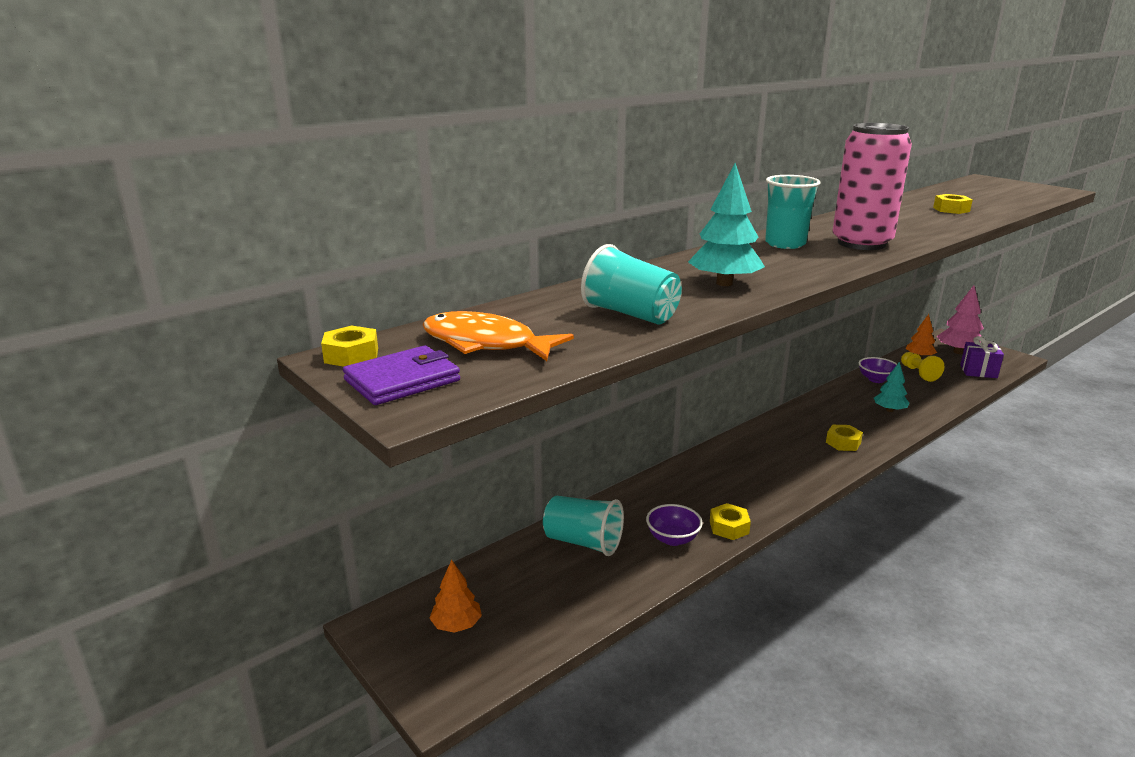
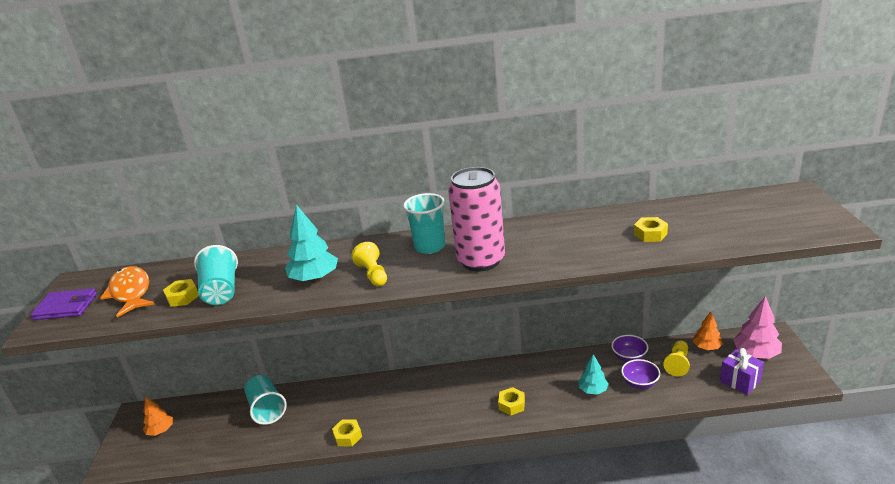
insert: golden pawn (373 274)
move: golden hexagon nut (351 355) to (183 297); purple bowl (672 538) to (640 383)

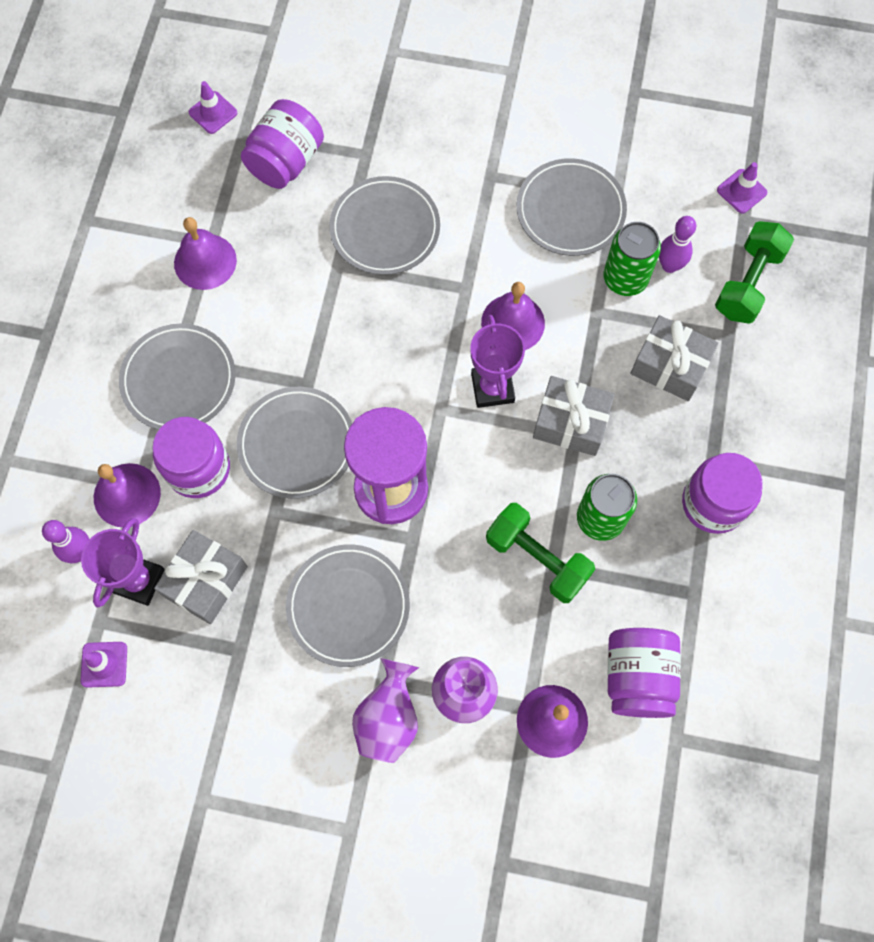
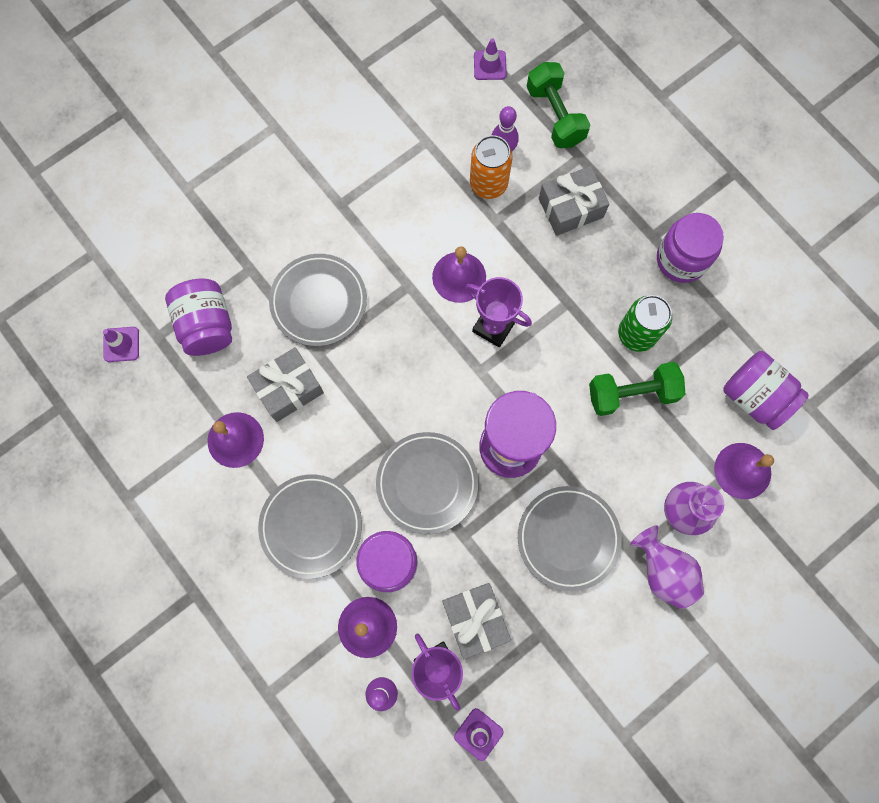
delete: gray dinner plate (570 210)
move: gray present (571 422) to (288 388)
recolor: emerald can (625 279) to orange can (488 184)

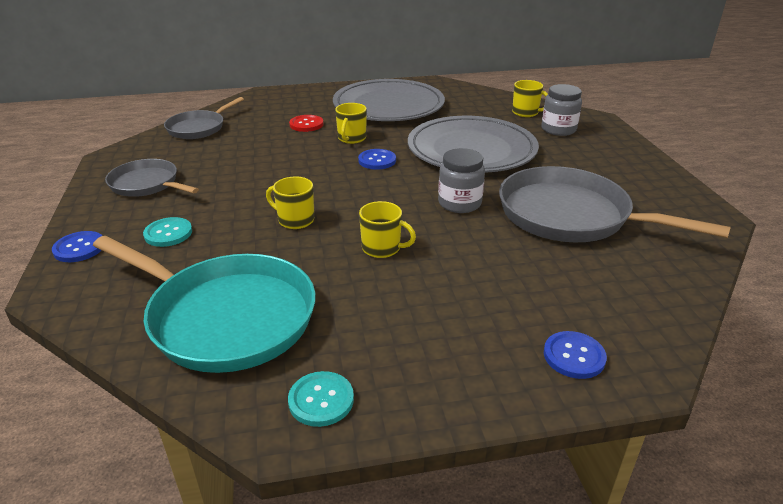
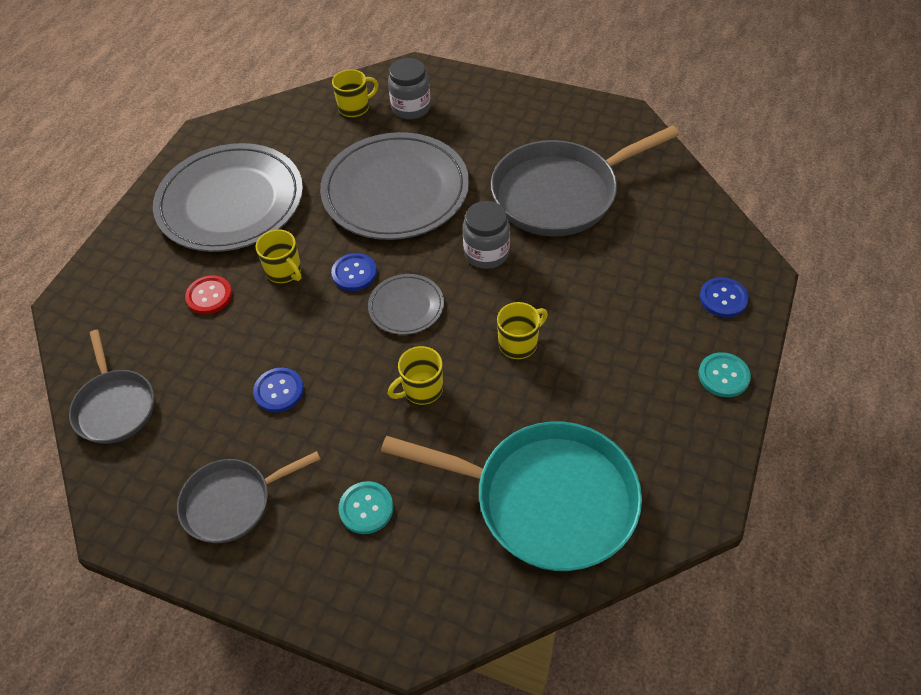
insert: gray dinner plate (406 306)
move: cobalt shirt button (79 248) to (279 391); aqua shirt button (321 400) to (723 376)
rotate: aqua skillet (226 317) = (546 499) 45 degrees clockwise

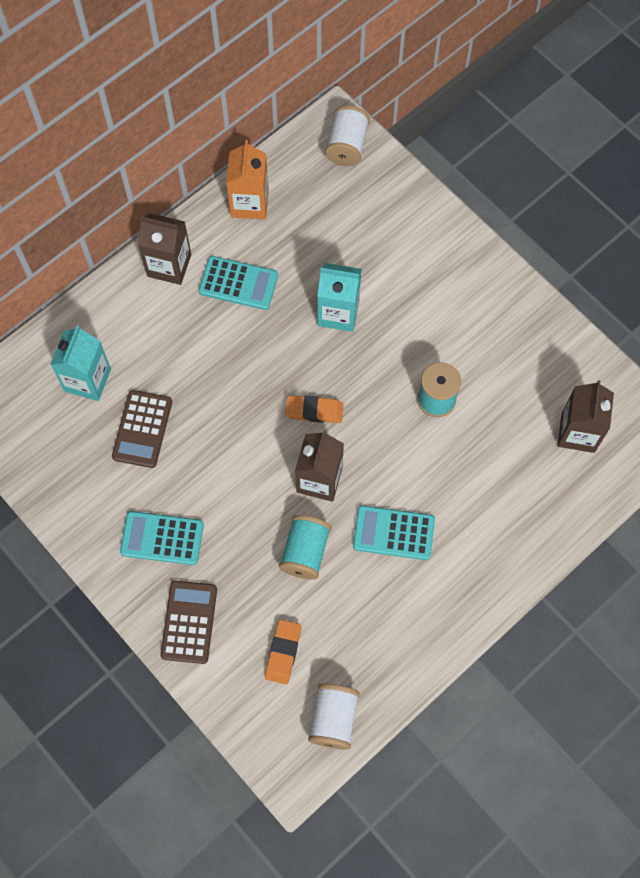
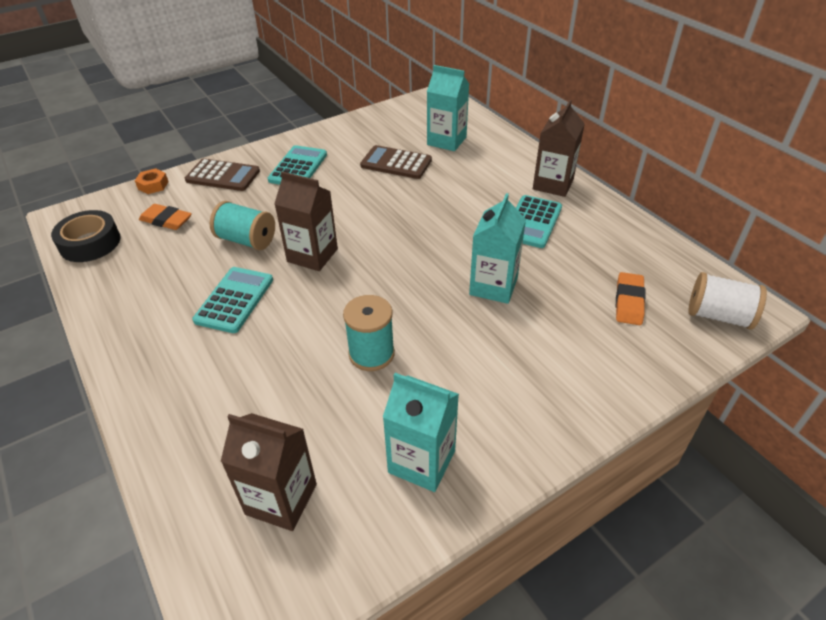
delete: orange carton (249 203)
insert: orange hexagon nut (153 185); aqua carton (421 461)
move: orange gum eraser (314 411) to (629 302)
replace: white spool (333 719) to black tape (90 243)

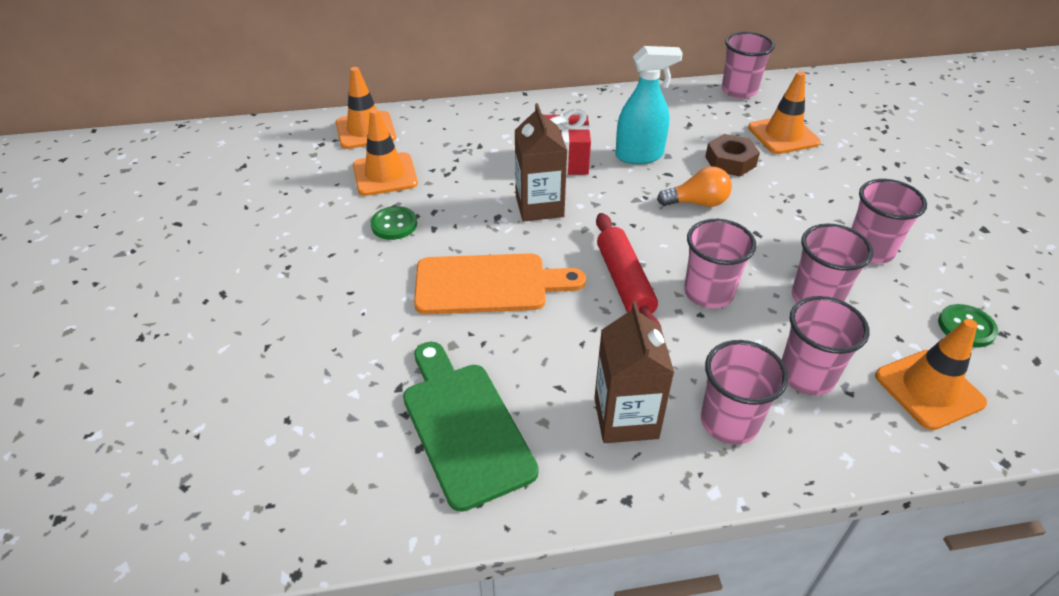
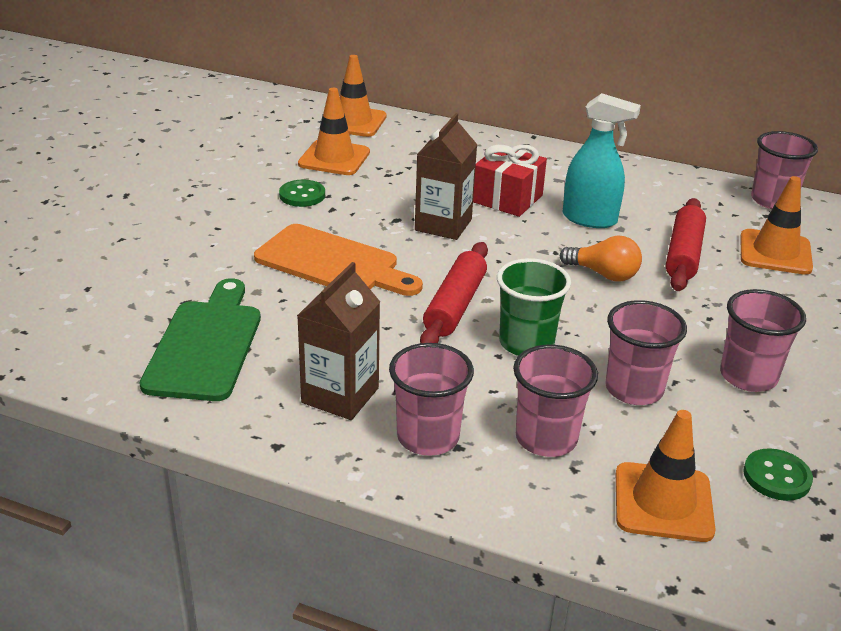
replace: brown hexagon nut (730 161) to crimson pastry roller (683 254)
recolor: pink cup (708 293) to emerald cup (526 343)

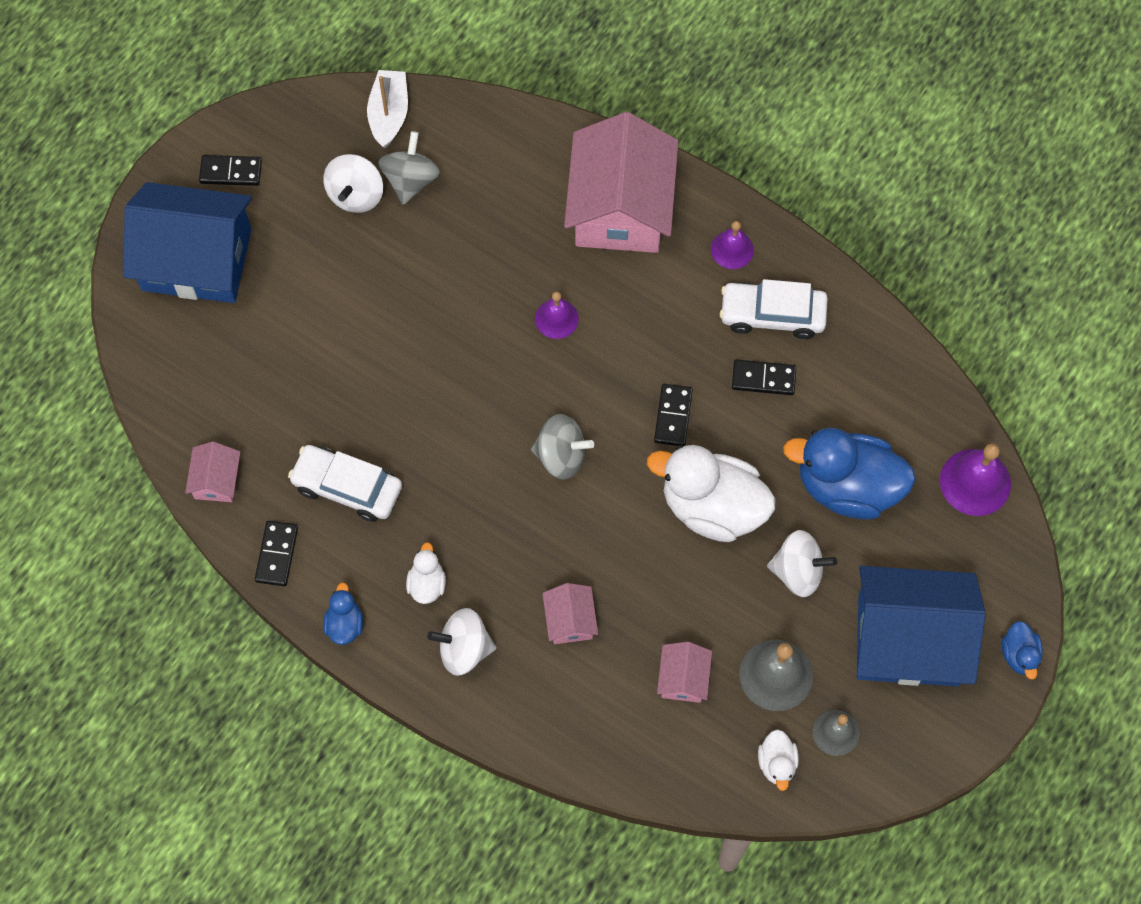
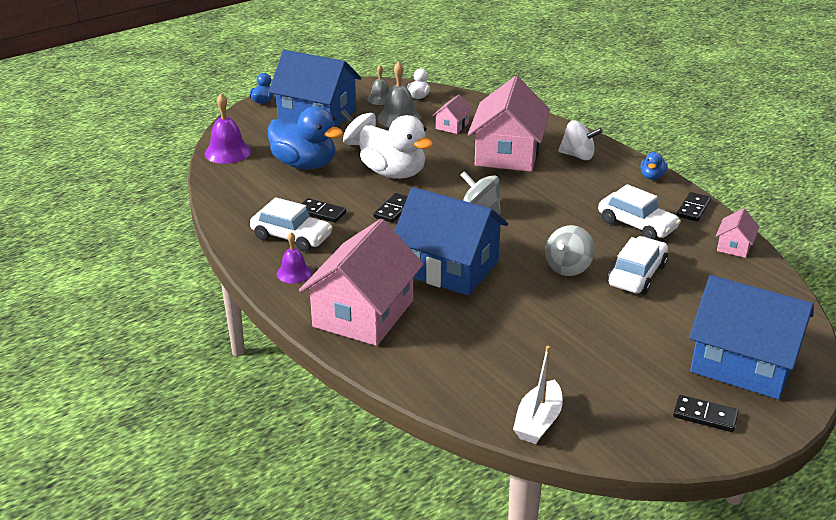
delete: white whirligig (356 195); white rubber duck (427 584)
insert: white car (637 275)
move: gray whirligig (410 180) to (568 267)
replace: purple hand bell (556 318) to cobalt toy house (449 268)
resize: pink toy house (570 620) = (508 153) x2.28

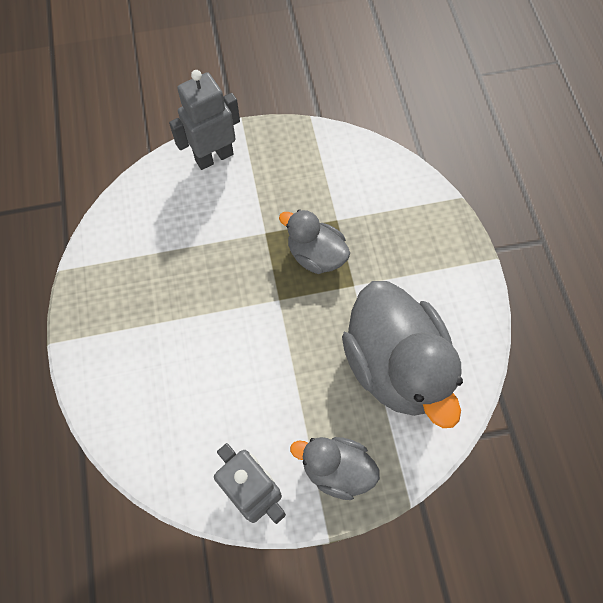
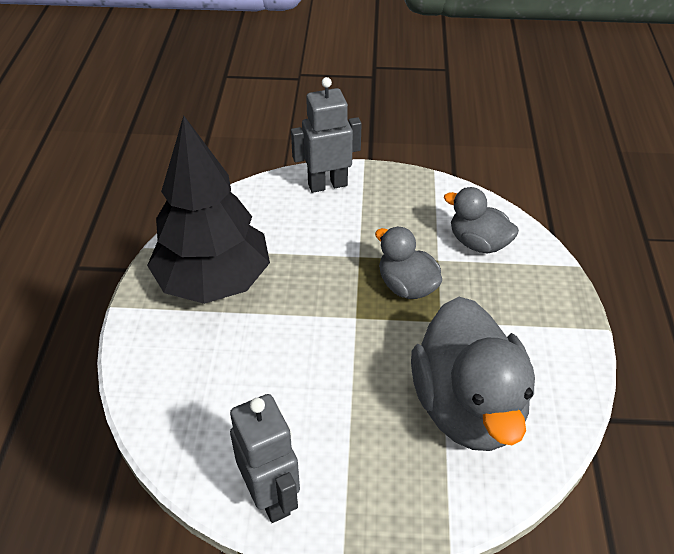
insert: black tree (214 281)
move: gray rubber duck (336 469) to (478 243)

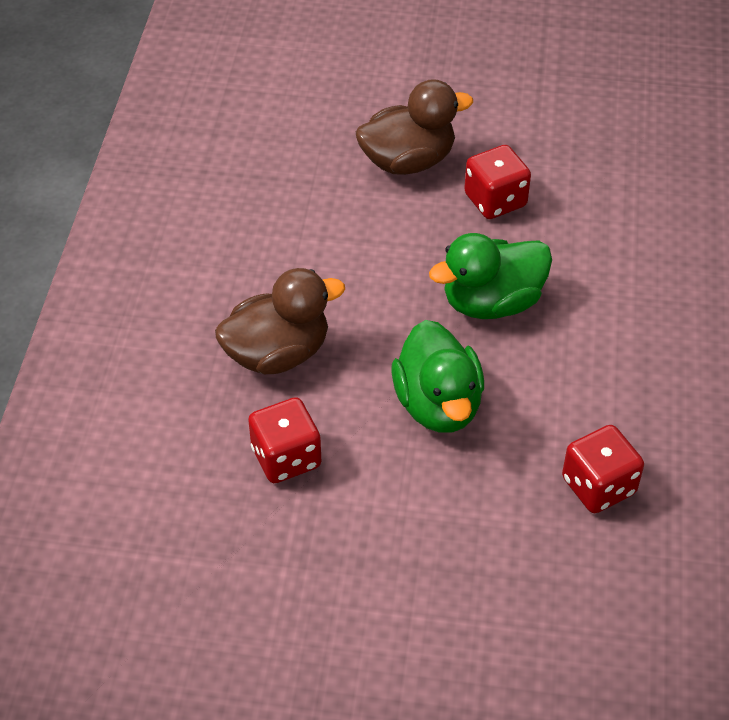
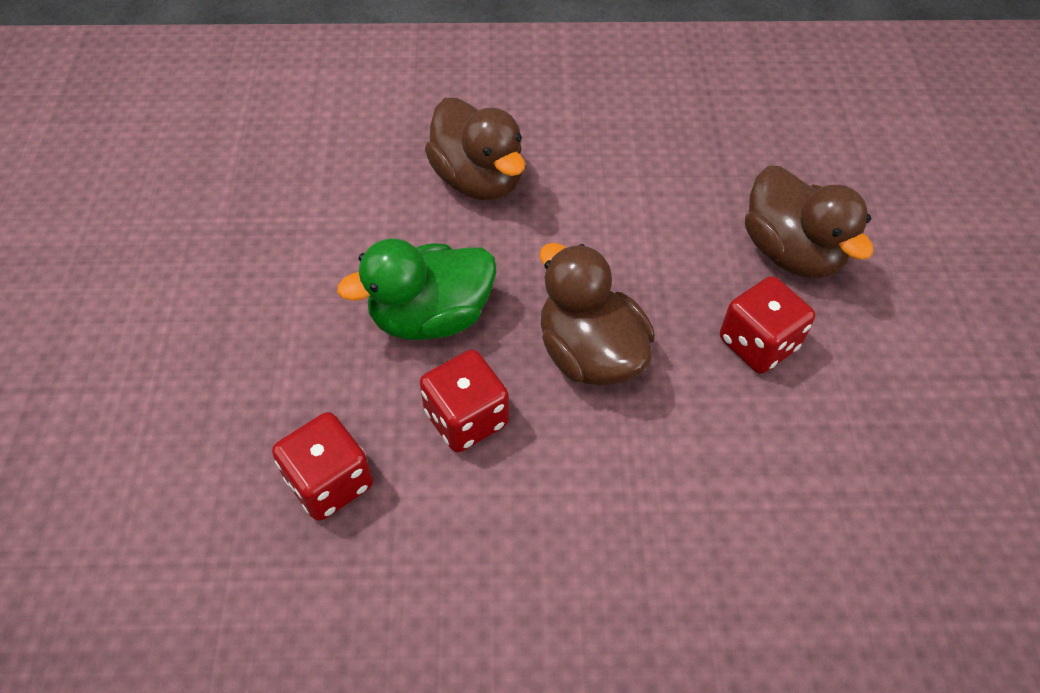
move: crimson game die (286 457) to (466 418)
recolor: emerald rubber duck (491 302) to brown rubber duck (589 353)

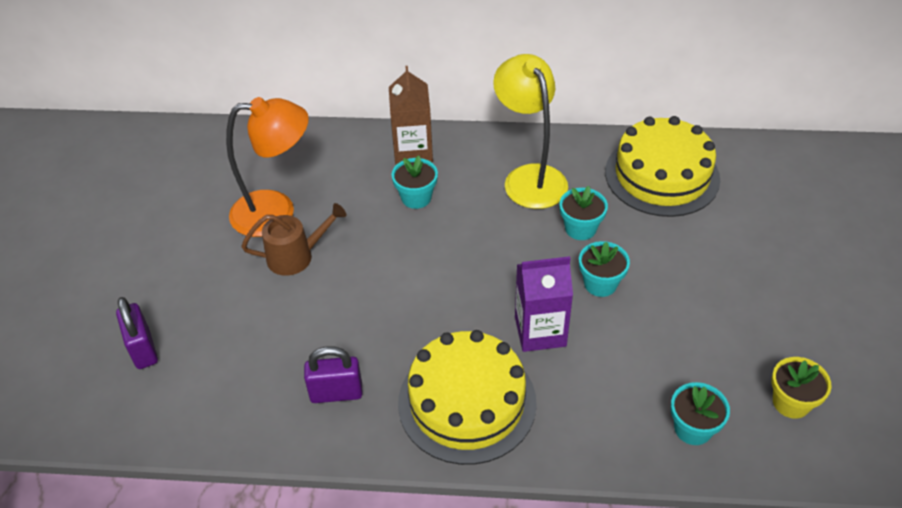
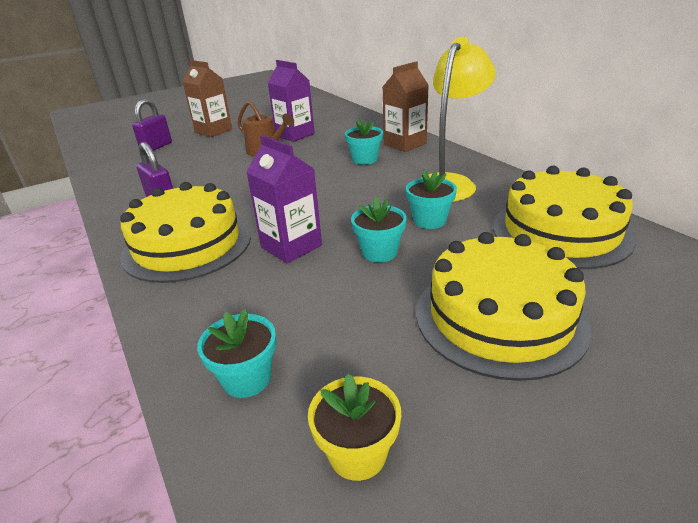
insert: brown carton (213 131); golden cake (499 317)
replace: orange lamp (276 212) to purple carton (295 135)

